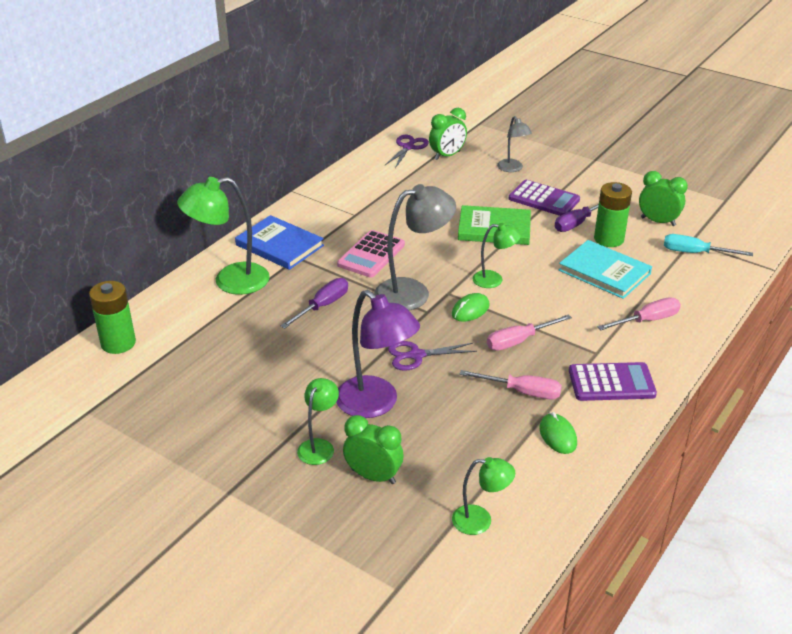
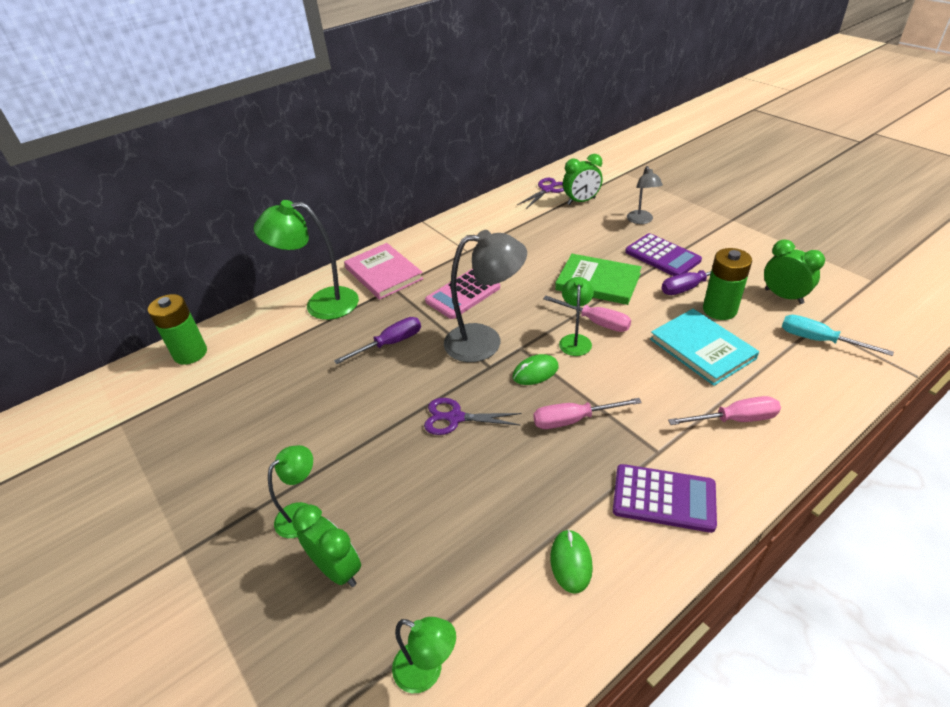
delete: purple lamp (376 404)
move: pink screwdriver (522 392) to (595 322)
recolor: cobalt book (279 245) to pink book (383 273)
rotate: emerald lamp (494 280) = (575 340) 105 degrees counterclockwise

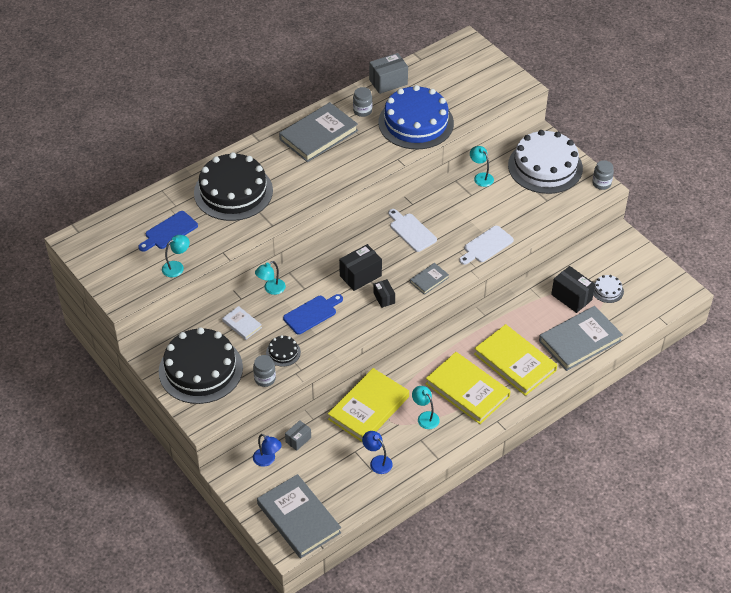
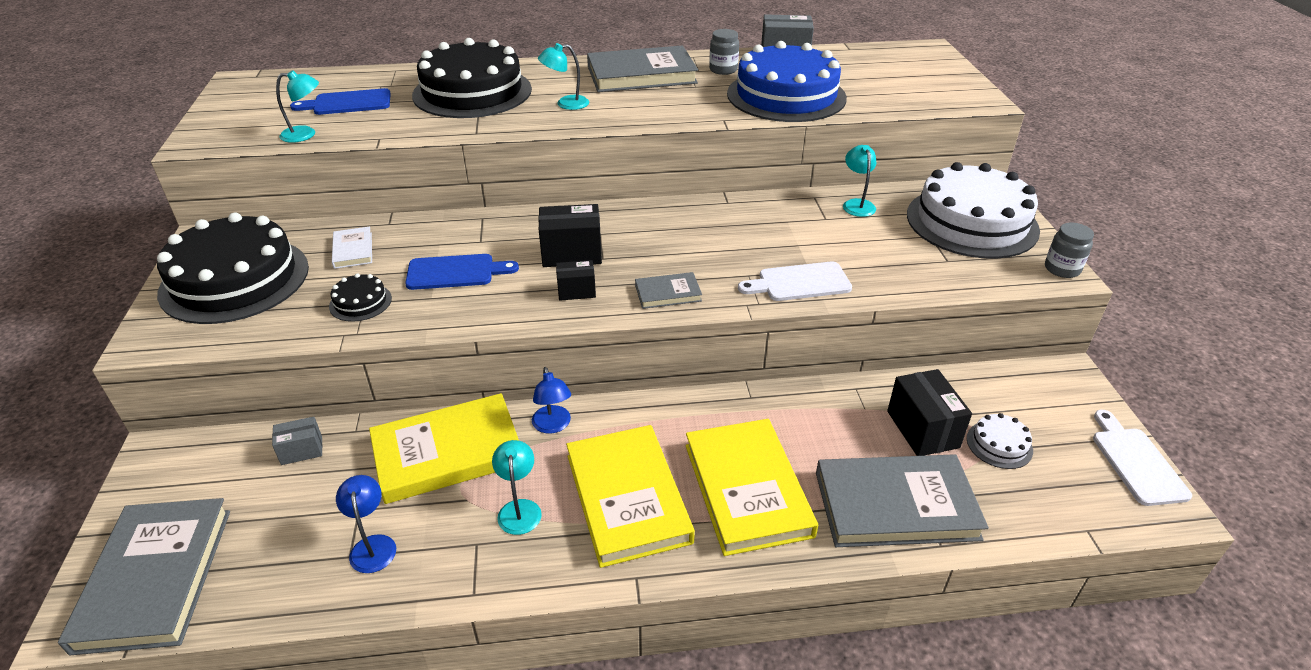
delete: gray jam jar (265 379)
move: cobalt lamp (267 460) to (553 426); aqua lamp (271 289) to (566 104); white chopping board (411 231) to (1136 462)
rotate: black parcel (384 298) = (576 291) 75 degrees clockwise

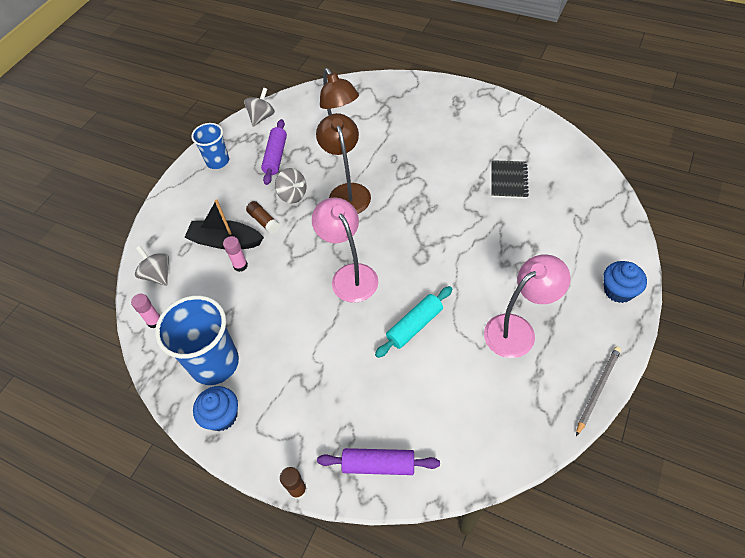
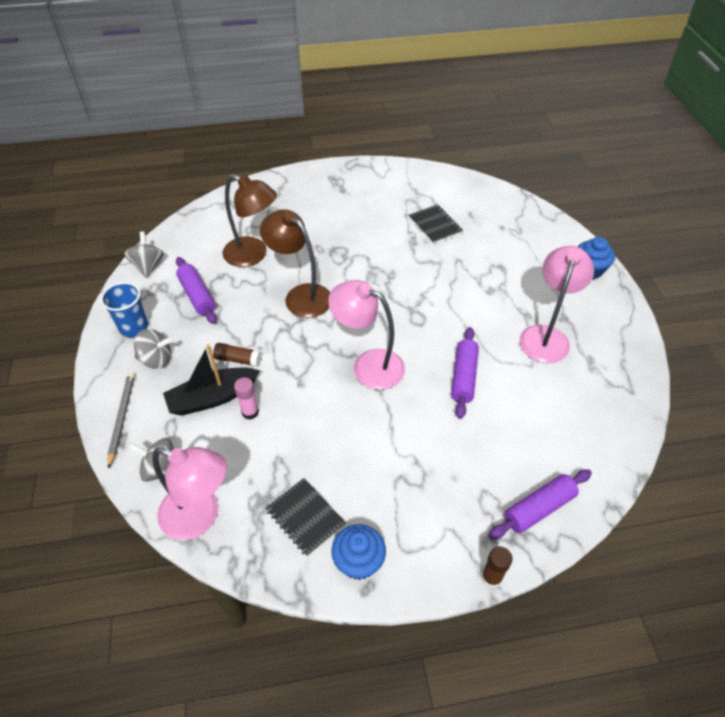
move: gray wooden pencil (598 389) to (122 418); gray whirligig (293 195) to (156 359)
replace: pink glue stick (154 321) to pink lamp (200 516); cobalt cup (214 363) to black exercise book (305 517)
recolor: aqua pastry roller (414 325) to purple pastry roller (463 377)

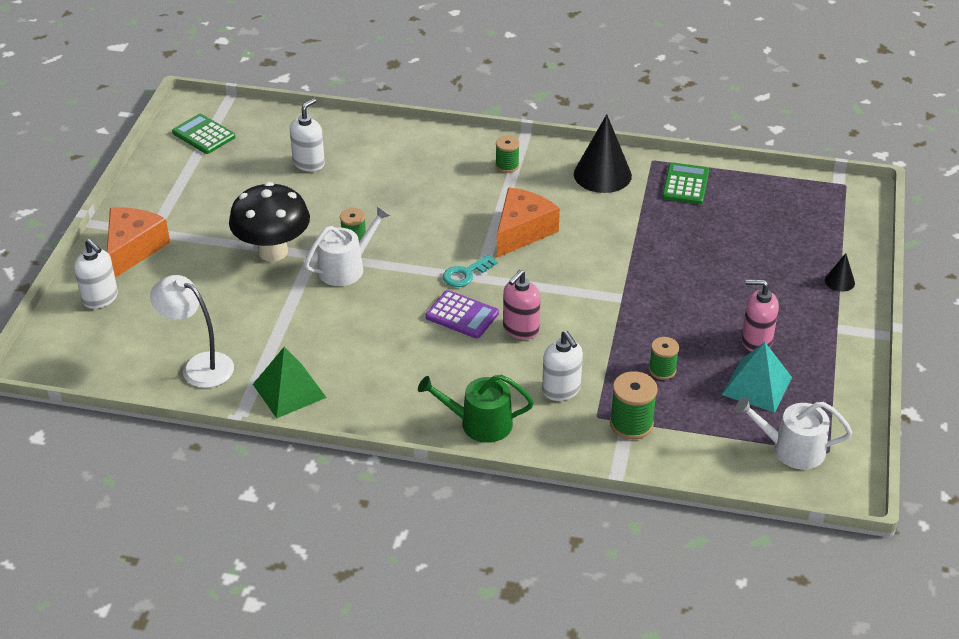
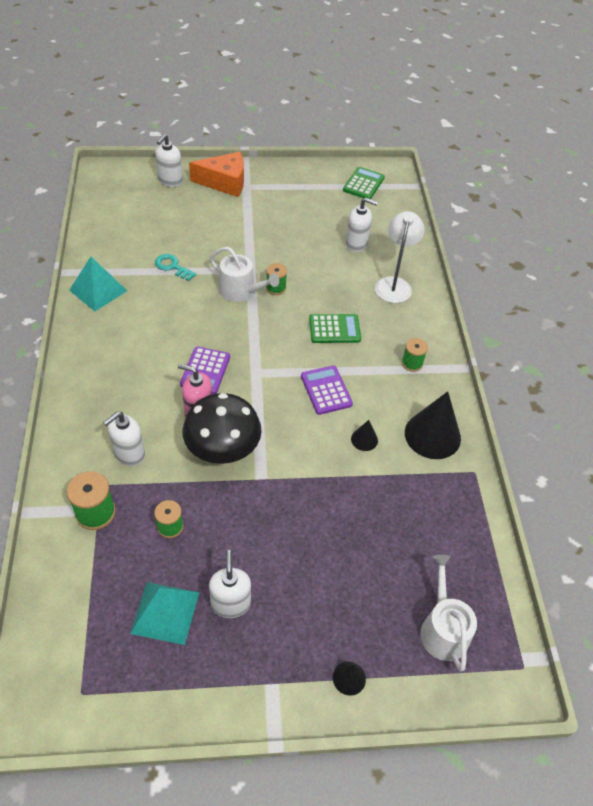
delete: emerald watering can (479 423)
insert: black cone shape (364 439)
move: aqua key (466 274) to (172 266); black toadstool (273 252) to (223 453); emerald calculator (685 184) to (334 329); white lamp (199 366) to (394 284); white watering can (791 449) to (443 629)
replace: orange cheese wedge (522 231) to purple calculator (326 390)
recolor: emerald solid pyramid (289 390) to aqua solid pyramid (98 290); pink soap dispenser (756 341) to white soap dispenser (230 603)

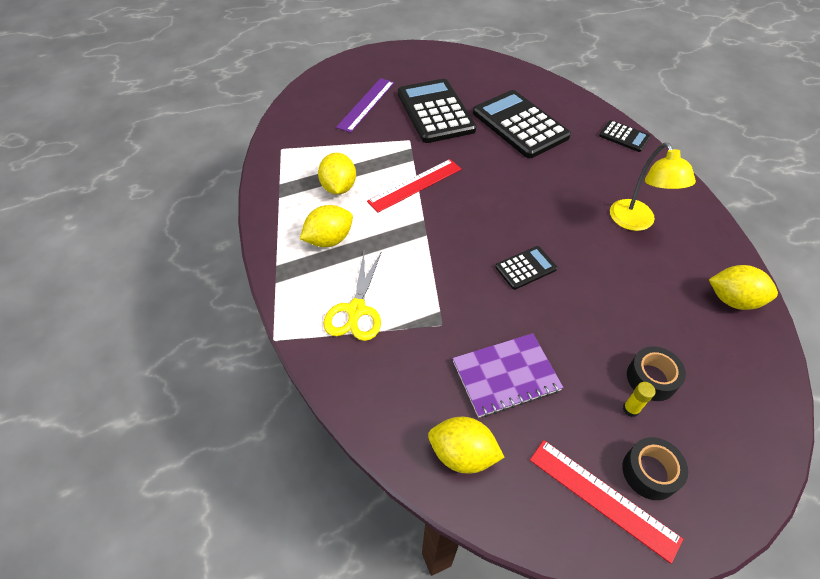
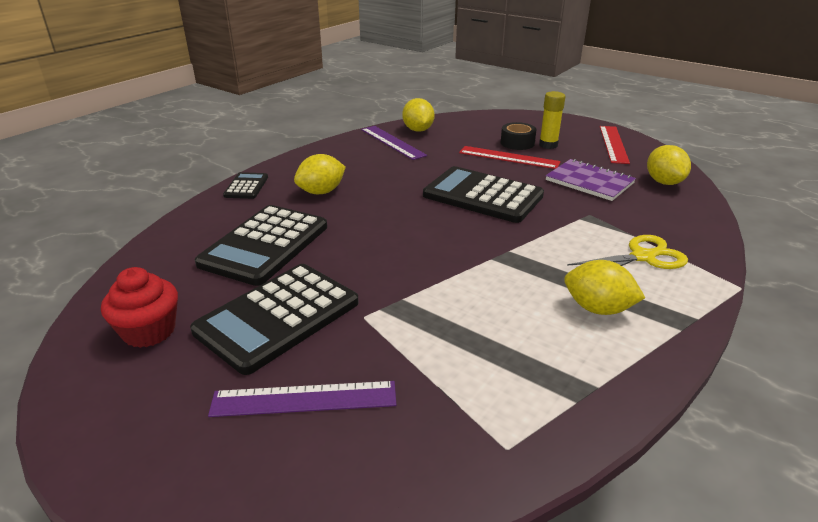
delete: golden lamp (636 222); black tape (649 472)
insert: crimson fairy cake (149 331); purple ruler (392 142)
move: golden toy lemon (338 187) to (321 192); crimson ruler (415 185) to (509 157)
resize: black calculator (526 268) = (483 196) x2.06; golden glue stick (630 409) = (548 145) x1.69

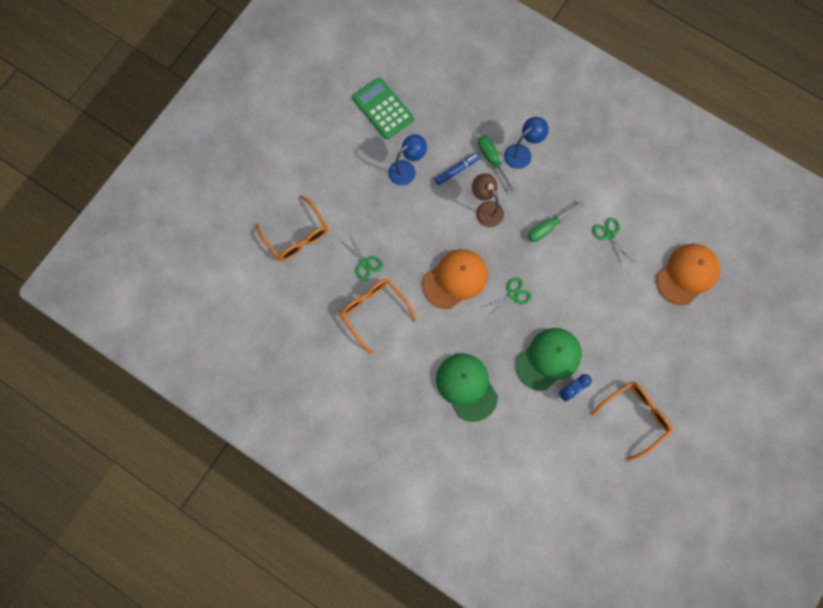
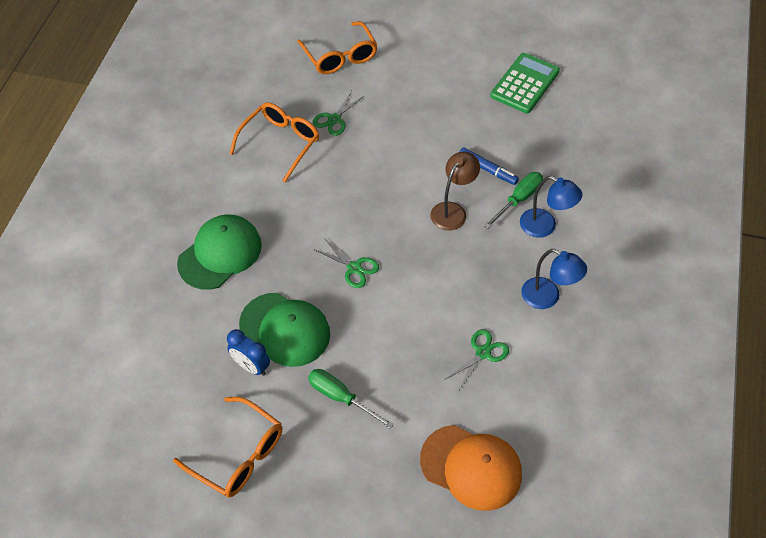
delete: orange cap (455 279)
move: emerald screwdriver (548 227) to (340 397); cobalt lamp (407 169) to (547 297)
rotate: orange glasses (296 236) = (340 56) 60 degrees counterclockwise

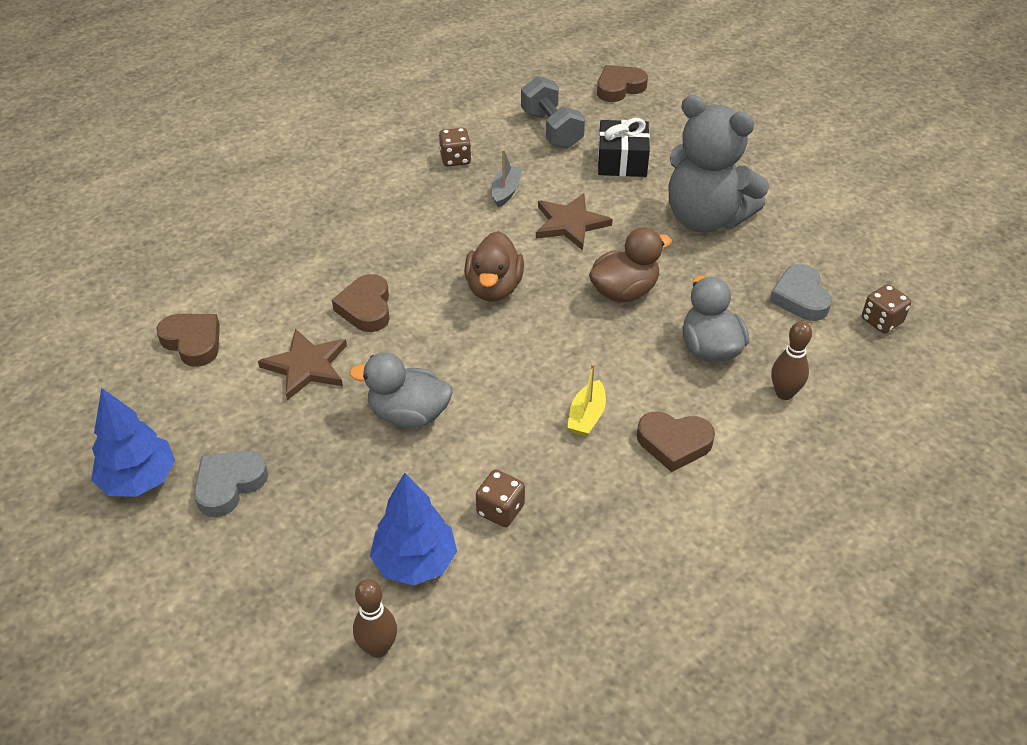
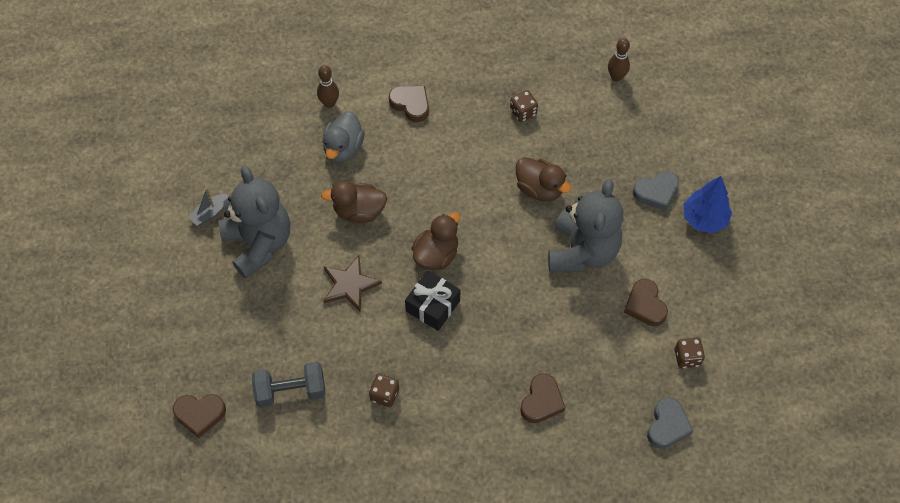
delete: cobalt tree (415 562); golden toy boat (586 416)
move: gray toy boat (505 191) to (210 213); black present (622 161) to (433 306); brown love heart (366 308) to (541 401); gray love heart (800 297) to (667 426); brown game die (881 321) to (687 357)
replace: brown five-pointed star (306 366) to gray teddy (582 251)
recolor: gray rubber duck (408 414) to brown rubber duck (539 189)
rotate: gray hand weight (551 129) = (291 391) 75 degrees clockwise

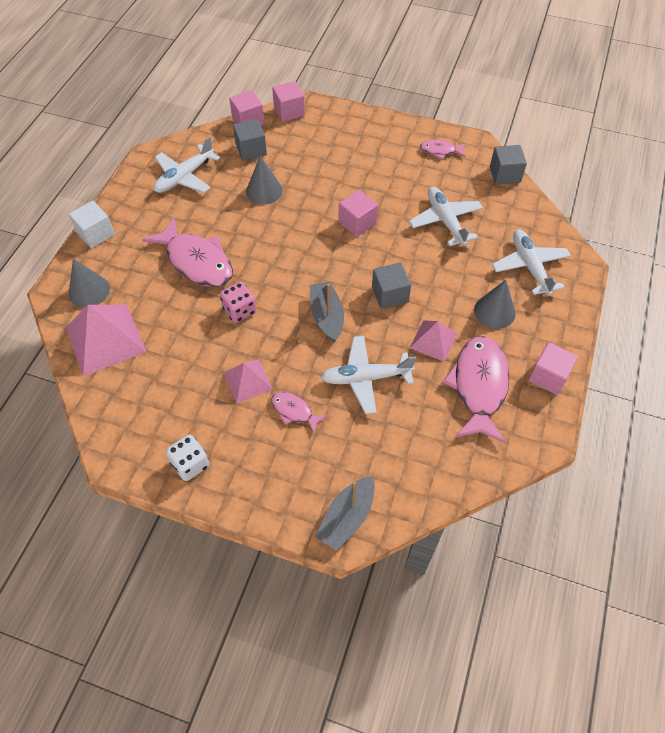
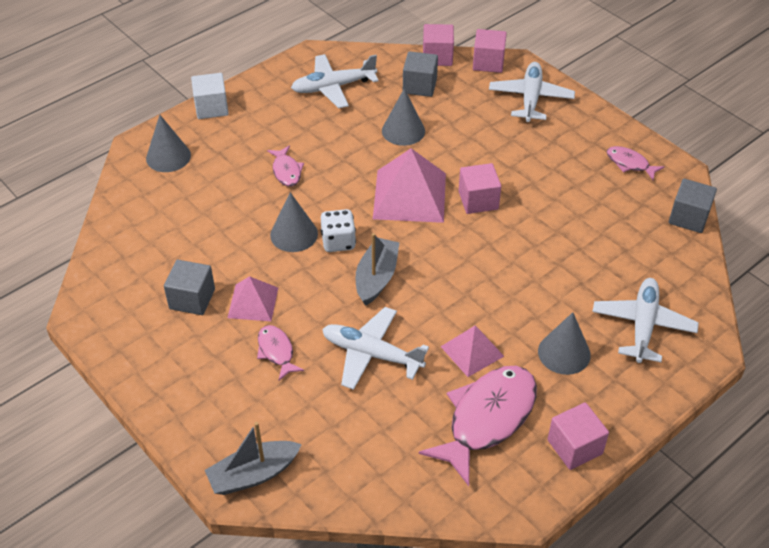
move: gray solid cube (390 295) to (192 299); white game die (190 464) to (338 242); pink solid pyramid (105 339) to (410 195); white aeroplane (445 221) to (530 98)
replace: pink game die (239 310) to gray cone shape (294 234)
resize: pink toy fish (197 261) = (286 171) x0.49

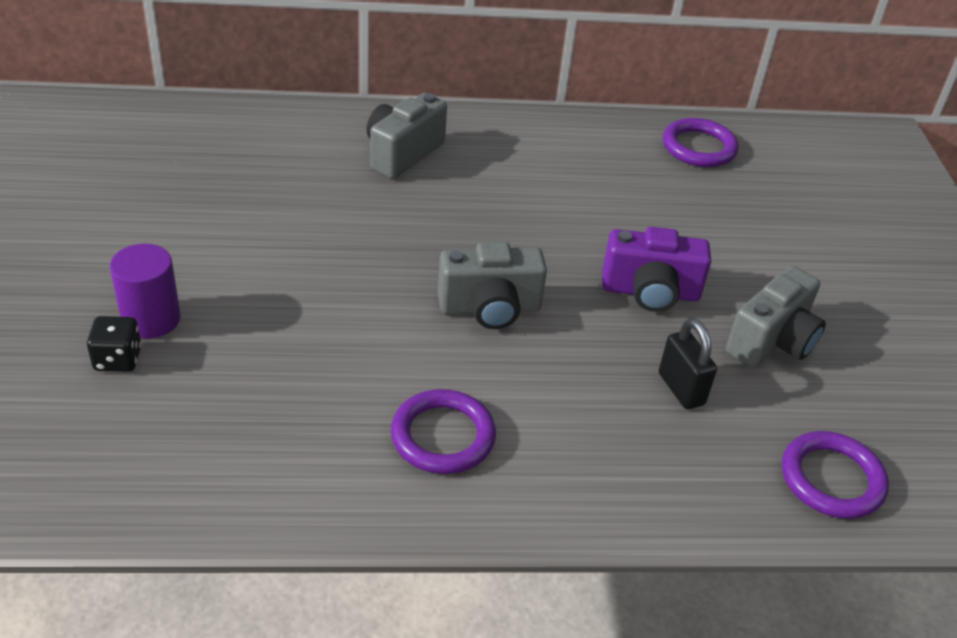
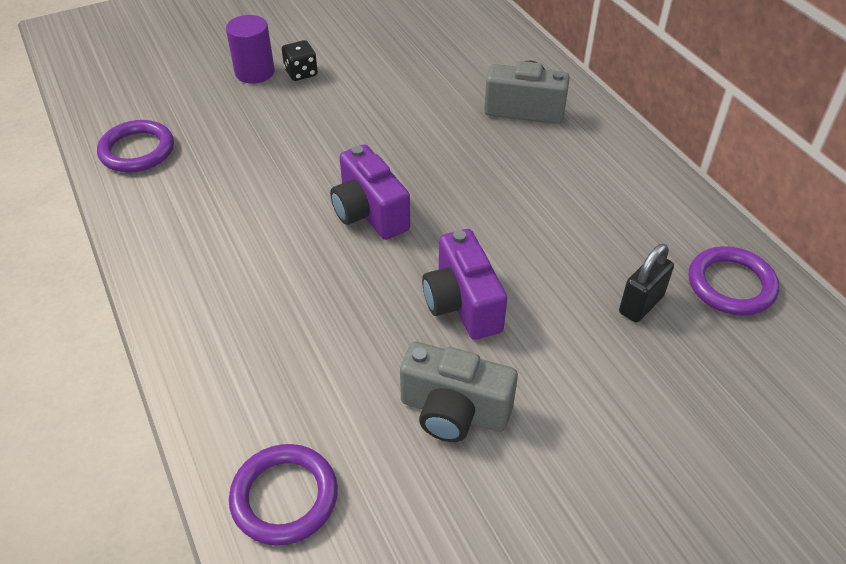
move: purple hoop (443 436) to (137 150); black game die (118 359) to (301 73); black small lock (681 389) to (641 304)
recolor: gray photo camera (490 308) to purple photo camera (369 213)

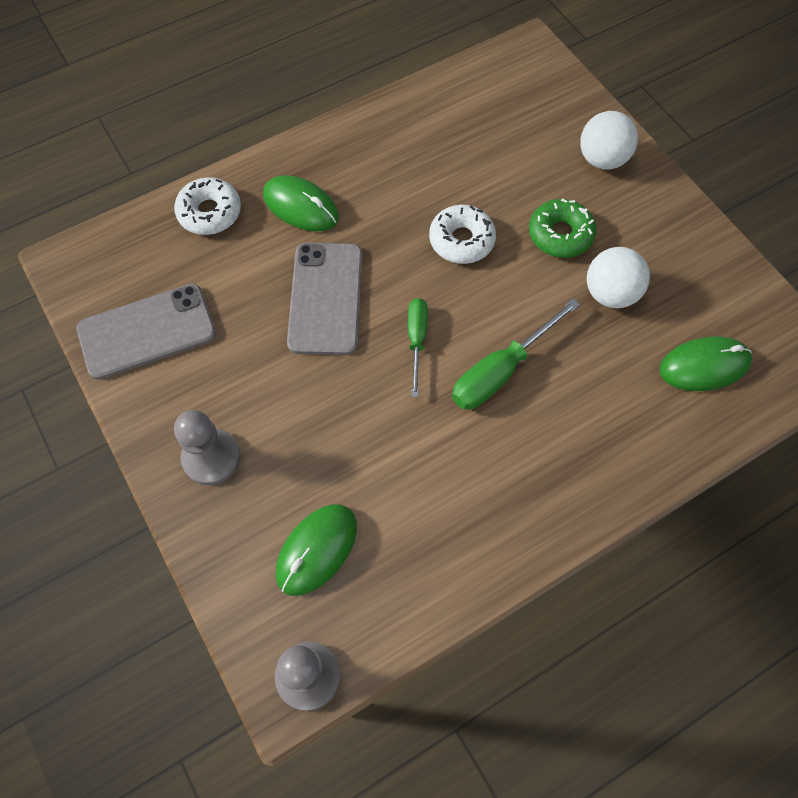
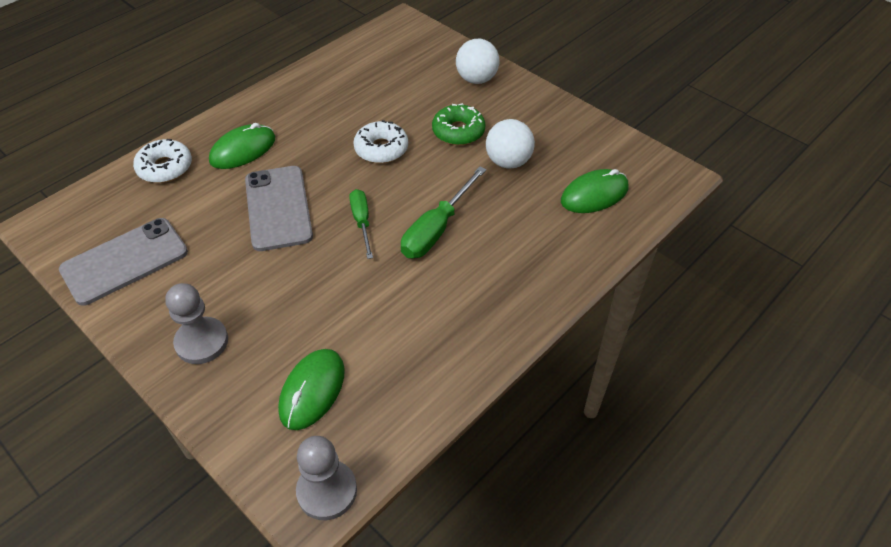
rotate: emerald computer mouse (301 206) = (243 150) 60 degrees counterclockwise

